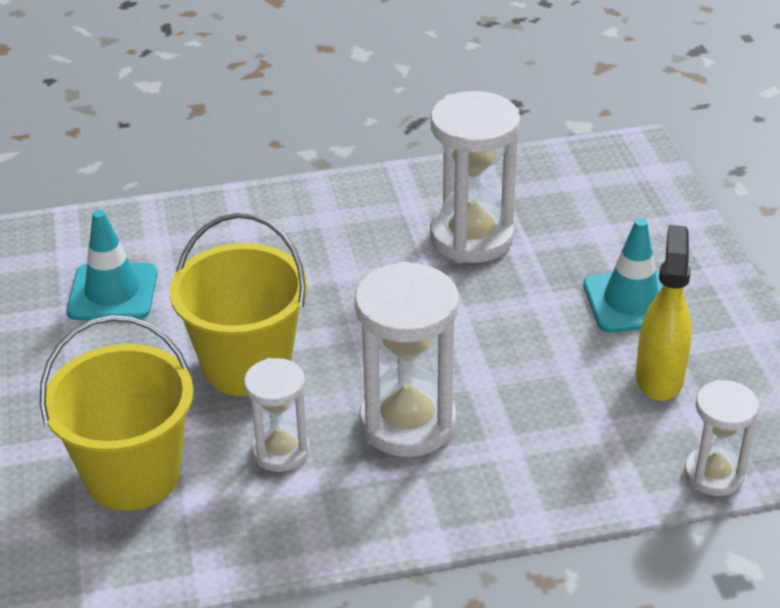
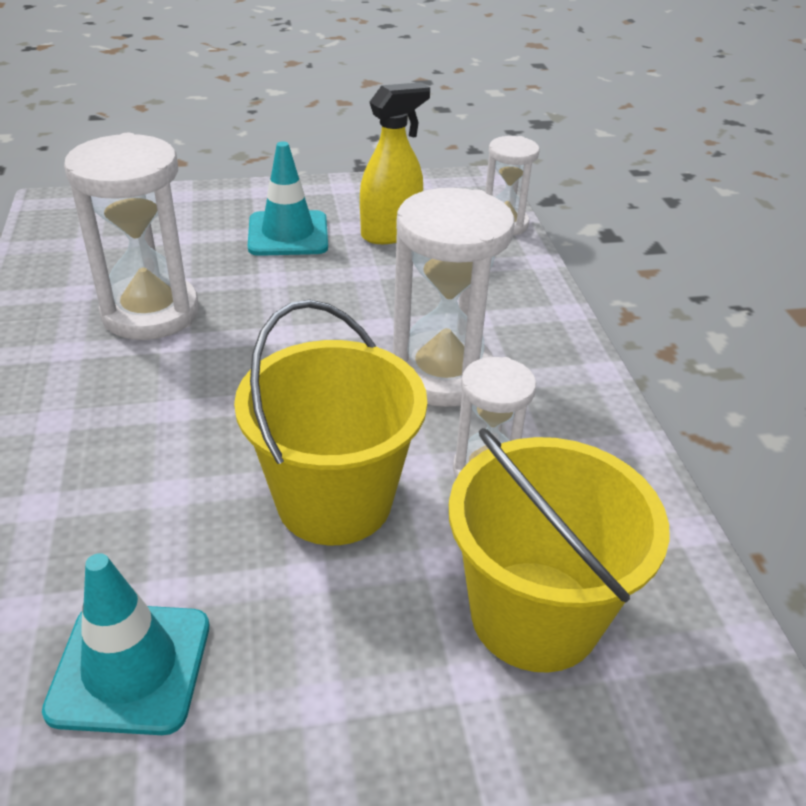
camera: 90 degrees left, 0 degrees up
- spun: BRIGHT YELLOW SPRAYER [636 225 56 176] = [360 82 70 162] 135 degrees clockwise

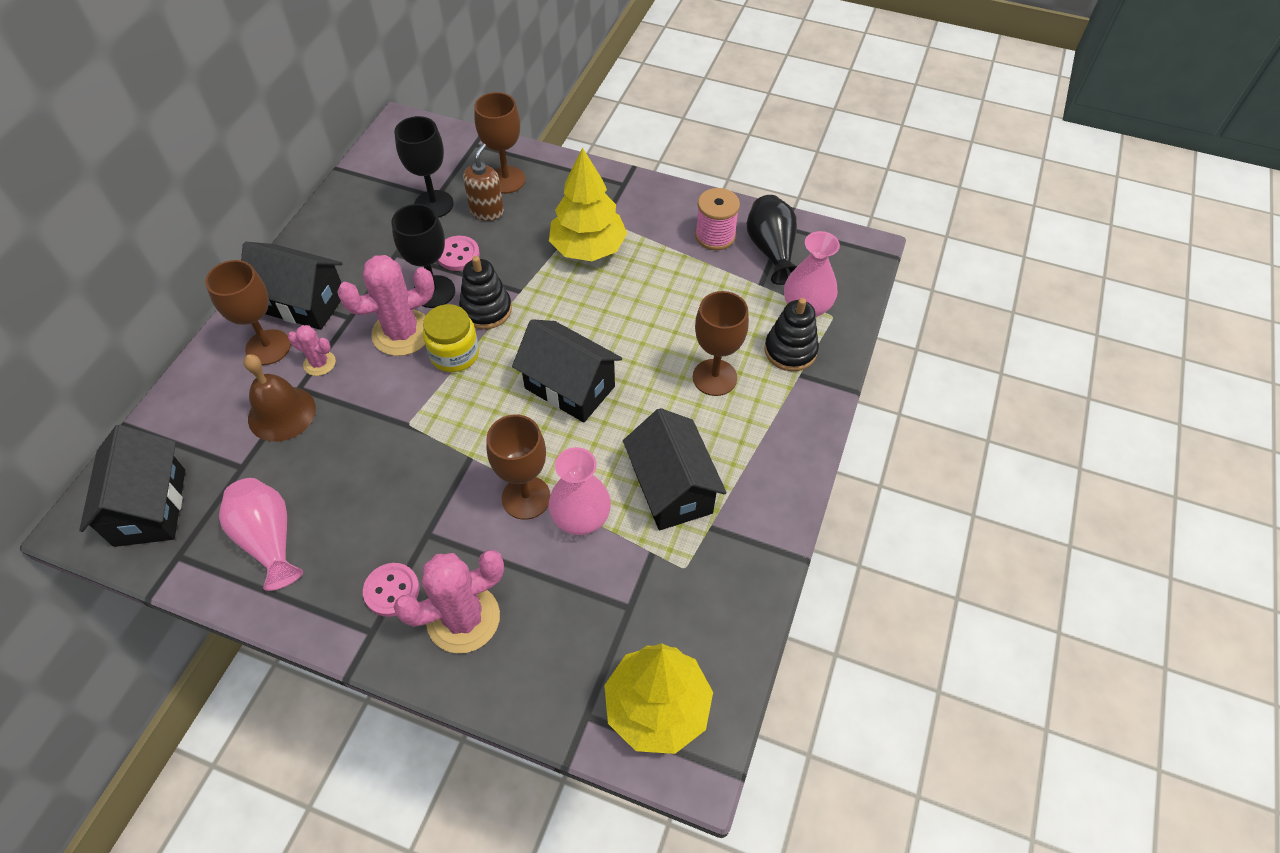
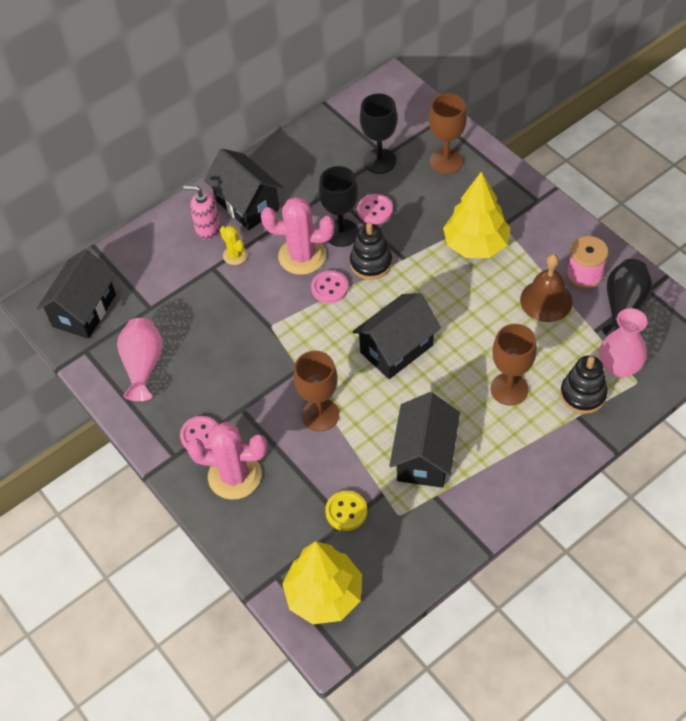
camera: 35 degrees right, 0 degrees up
- exchanged: DARK BROWN CHALICE [205 260 86 105] to ROSE-PINK SOAP DISPENSER [184 185 36 55]
- colour: ROSE-PINK PRICKLY PLANT [288 325 48 51] to BRIGHT YELLOW PRICKLY PLANT [220 225 28 40]
- exchanged: BRIGHT YELLOW PRESERVE JAR [423 304 56 68] to ROSE-PINK BUTTON [311 271 37 32]
- appeared: BRIGHT YELLOW BUTTON [325 491 42 40]
- spun: JET-BLACK COTTAGE [512 319 110 103] = [352 293 89 86] 75 degrees clockwise
- relocated: DARK BROWN HAND BELL [244 354 72 88] to [520 254 53 68]
- missing: DARK BROWN SOAP DISPENSER [463 143 41 78]
- missing: ROSE-PINK TALL VASE [549 447 62 88]

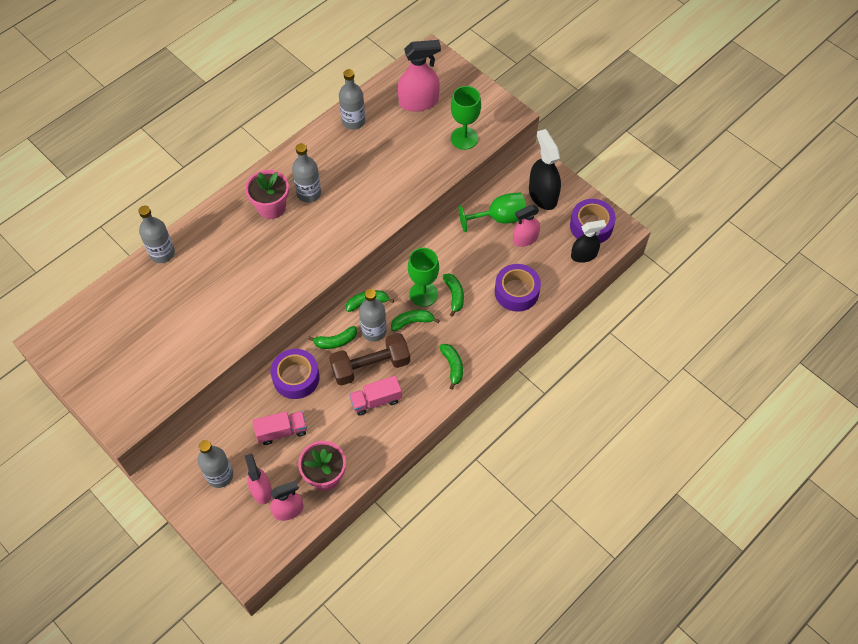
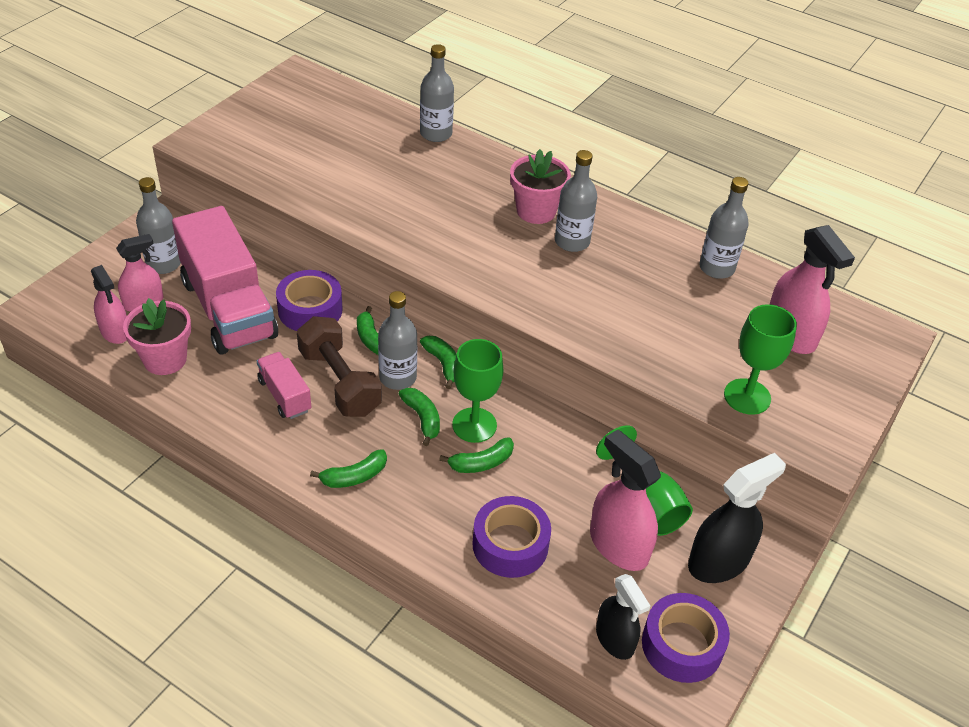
camera: 75 degrees right, 15 degrees down
- size: ROSE-PINK TRUCK [252 411 55 34] = [172 206 106 149] x2.13
- size: ROSE-PINK SPRAYER [513 205 27 42] = [590 430 71 141] x1.52

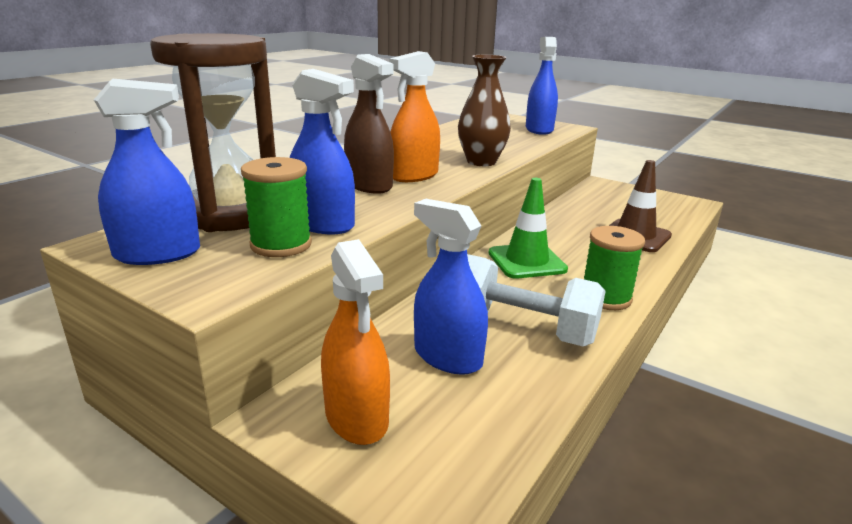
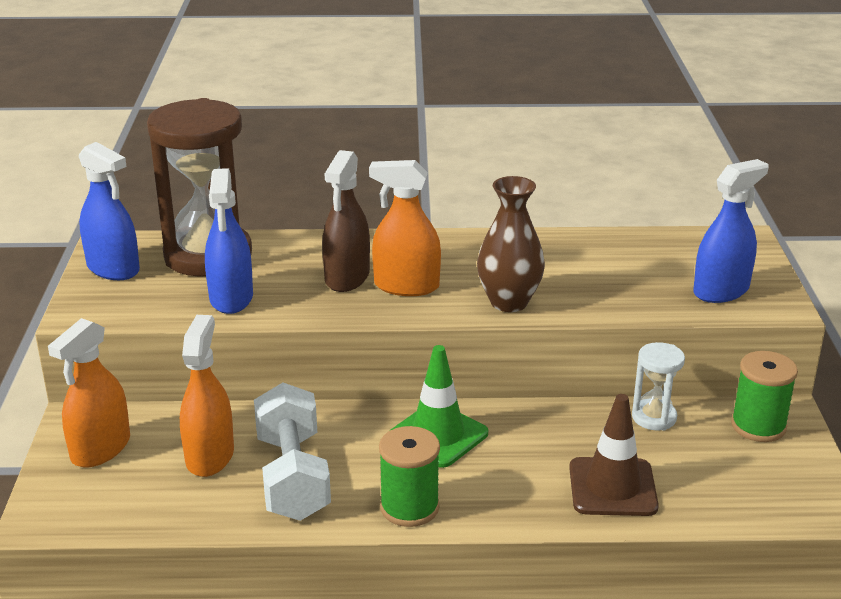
camera: 55 degrees right, 5 degrees up
- colour: COBALT SPRAYER [414 199 74 176] to BRIGHT ORANGE SPRAYER [180 315 54 162]
- appeared: PURE WHITE SANDGLASS [632 342 53 89]
- relocated: GREEN BOBBIN [241 157 71 100] to [731 351 67 91]

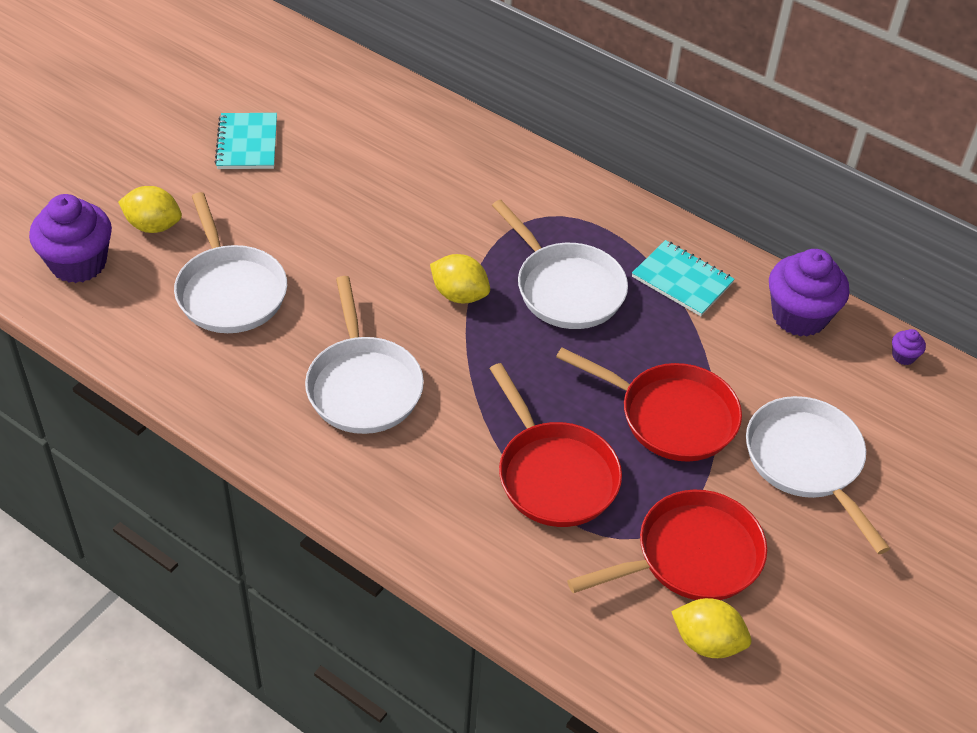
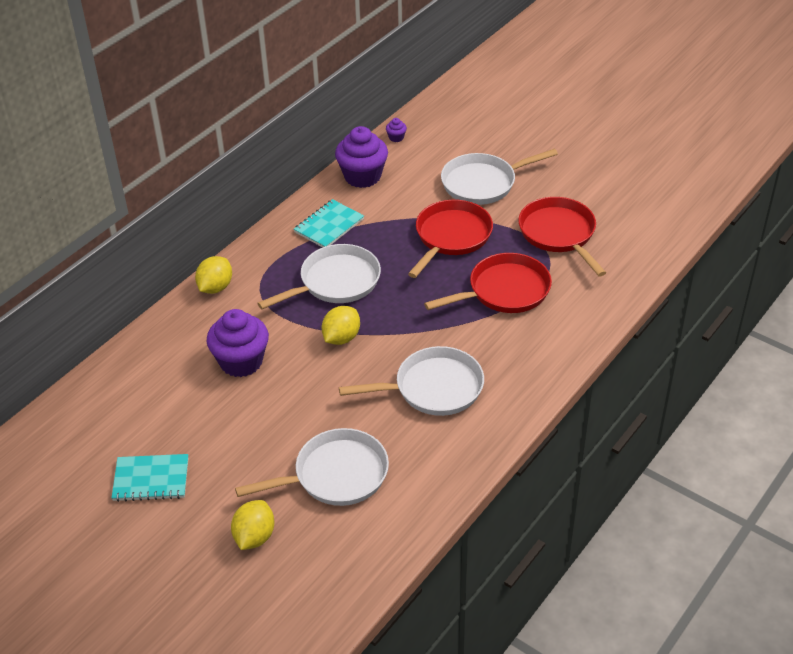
camera: 85 degrees left, 5 degrees down
- relocated: BRIGHT YELLOW CITRUS FRUIT [671 598 80 60] to [195 256 37 38]
- relocated: ROYAL PURPLE MUFFIN [29 194 83 89] to [207 309 62 68]

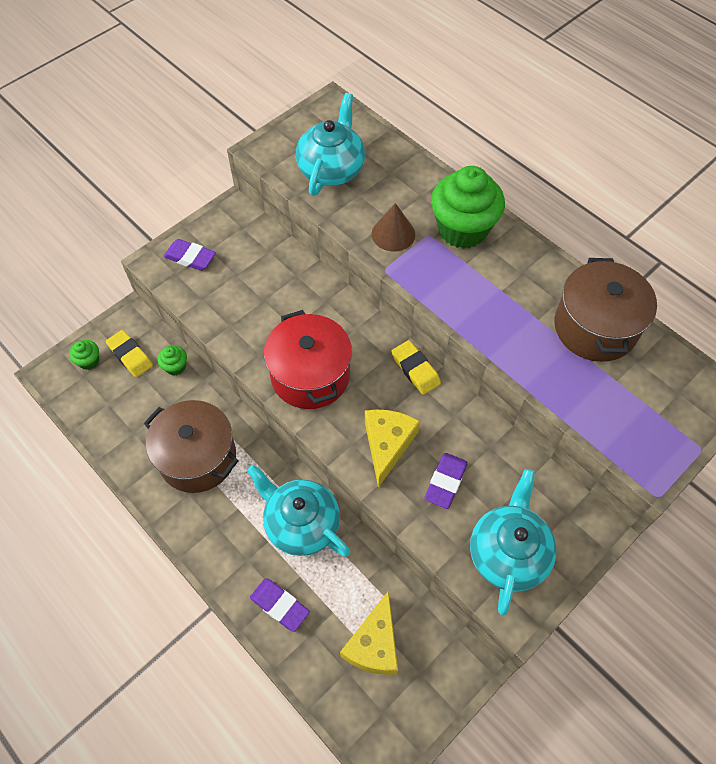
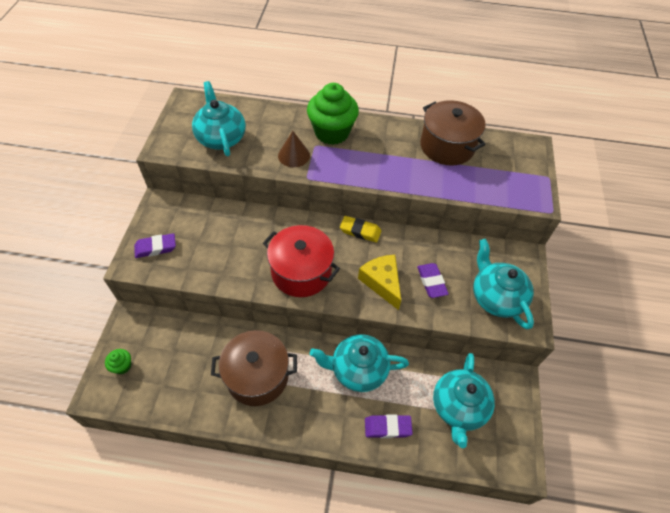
camera: 40 degrees left, 5 degrees down
- exchanged: BRIGHT YELLOW CHEESE [340 591 58 84] to TURQUOISE CHINA TEAPOT [433 353 62 95]
- missing: BRIGHT YELLOW GUM ERASER [106 330 47 47]
- missing: GREEN MUFFIN [157 345 30 31]

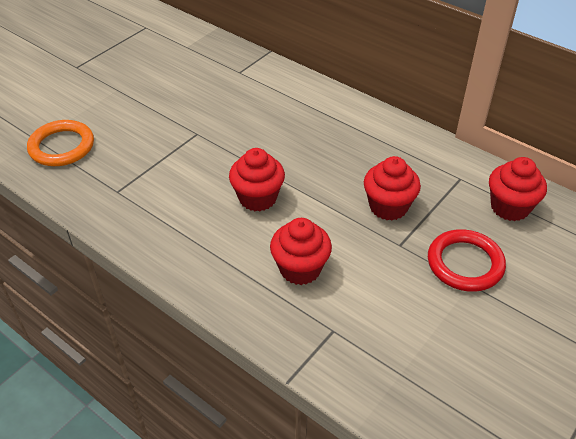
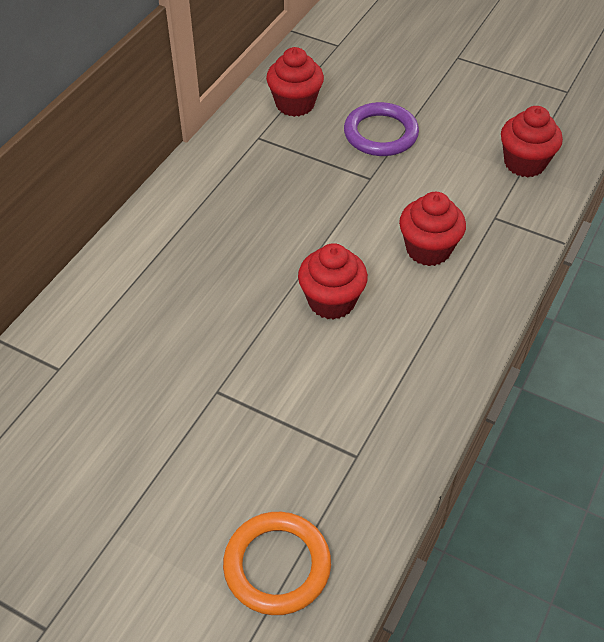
camera: 100 degrees left, 5 degrees up
- colour: CRIMSON HOOP [428 229 78 63] to ROYAL PURPLE HOOP [344 102 75 54]
- relocated: CRIMSON MUFFIN [364 156 57 64] to [501 106 62 71]

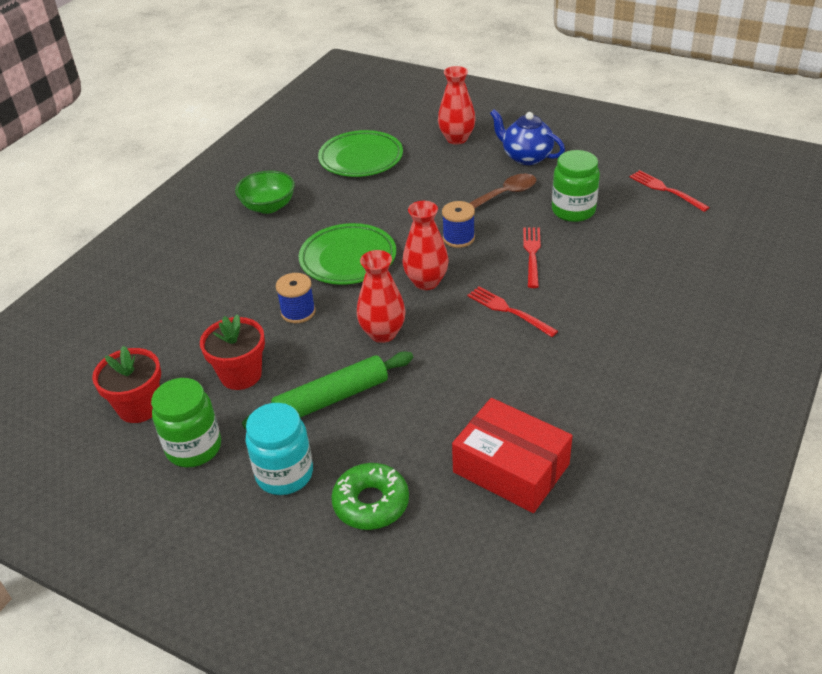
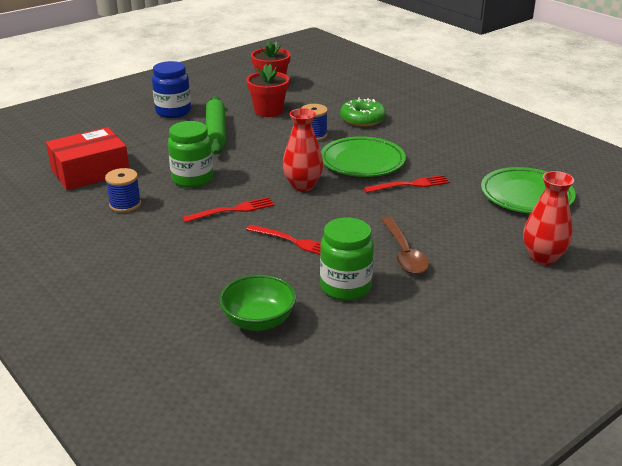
camera: 110 degrees right, 10 degrees down
- relocated: COBALT BOBBIN [442 201 33 47] to [105 168 36 44]
- colour: TURQUOISE PRESERVE JAR [245 403 68 92] to COBALT PRESERVE JAR [152 61 39 57]
- relocated: GREEN PRESERVE JAR [151 378 70 89] to [168 121 45 67]
- relocated: GREEN DEEP DISH [235 171 60 43] to [219 274 77 57]
- relocated: GREEN DONUT [331 463 78 67] to [340 98 46 29]
- relocated: CRIMSON TABLE FORK [630 170 80 42] to [364 175 86 18]
- missing: CRIMSON TALL VASE [357 250 49 93]
- missing: COBALT CHINA TEAPOT [490 109 75 56]

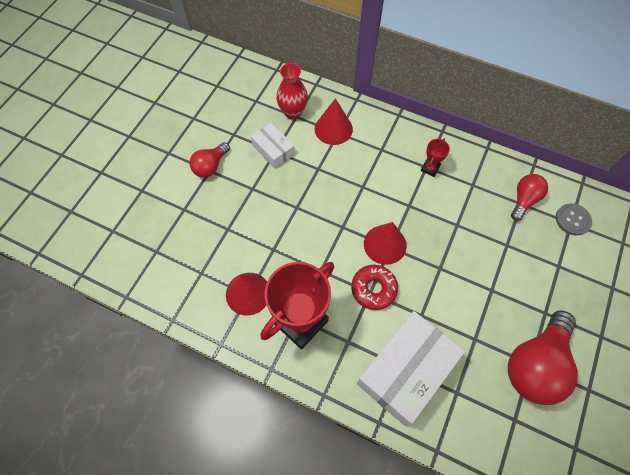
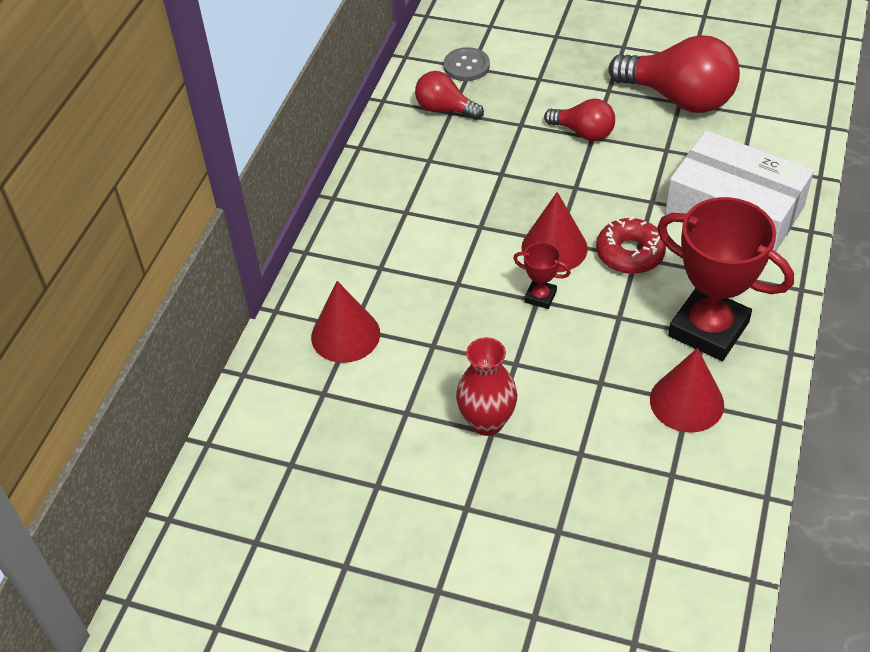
camera: 95 degrees left, 15 degrees down
- relocated: CRIMSON TALL VASE [276 63 32 57] to [456 337 61 99]
- relocated: CRIMSON PRIZE CUP [421 139 29 38] to [513 242 58 67]
- relocated: CRIMSON BULB [189 142 41 36] to [544 99 71 42]
- missing: PURE WHITE PARCEL [251 123 44 46]

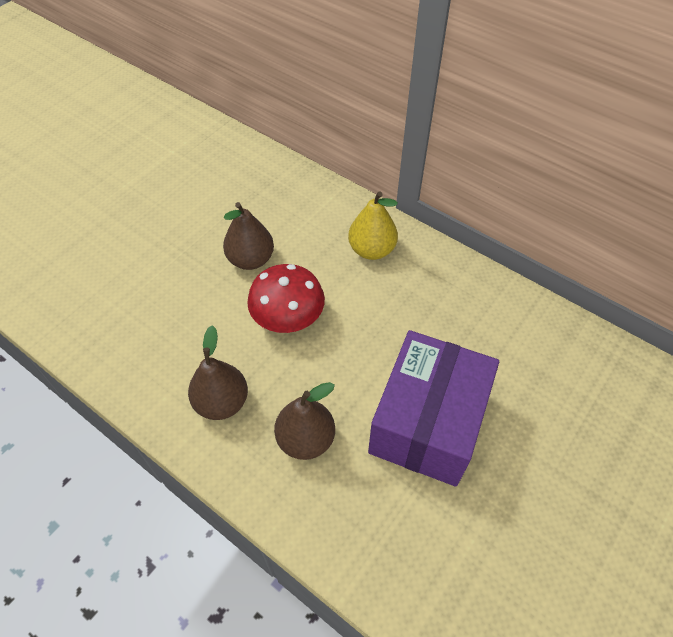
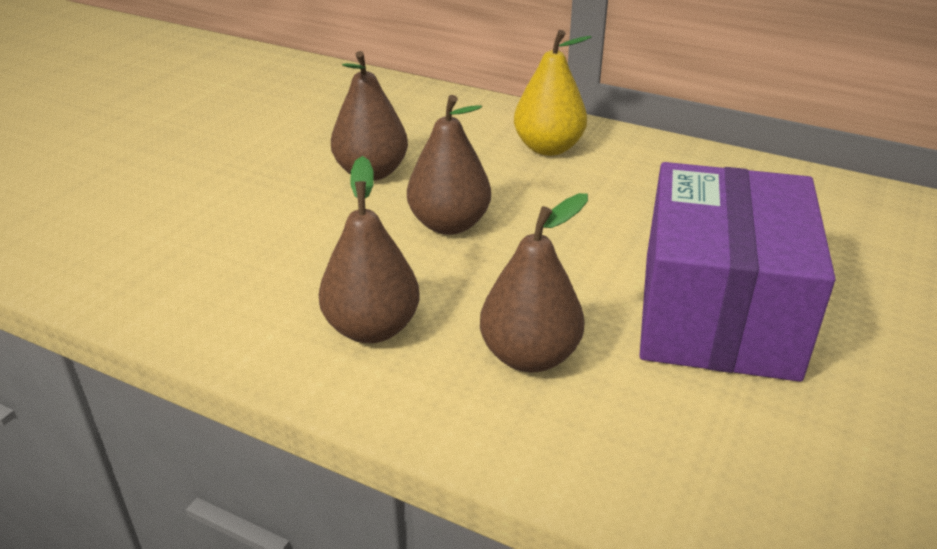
camera: 10 degrees left, 20 degrees down
- exchanged: CRIMSON FUNGUS [247 264 78 69] to DARK BROWN TOY PEAR [407 95 84 140]

